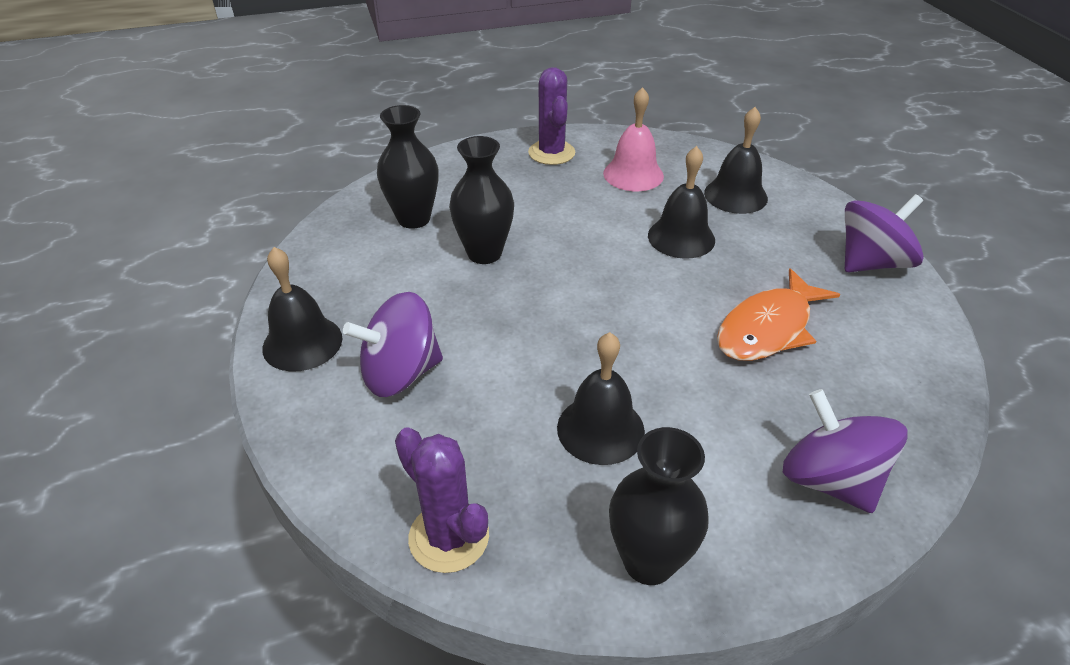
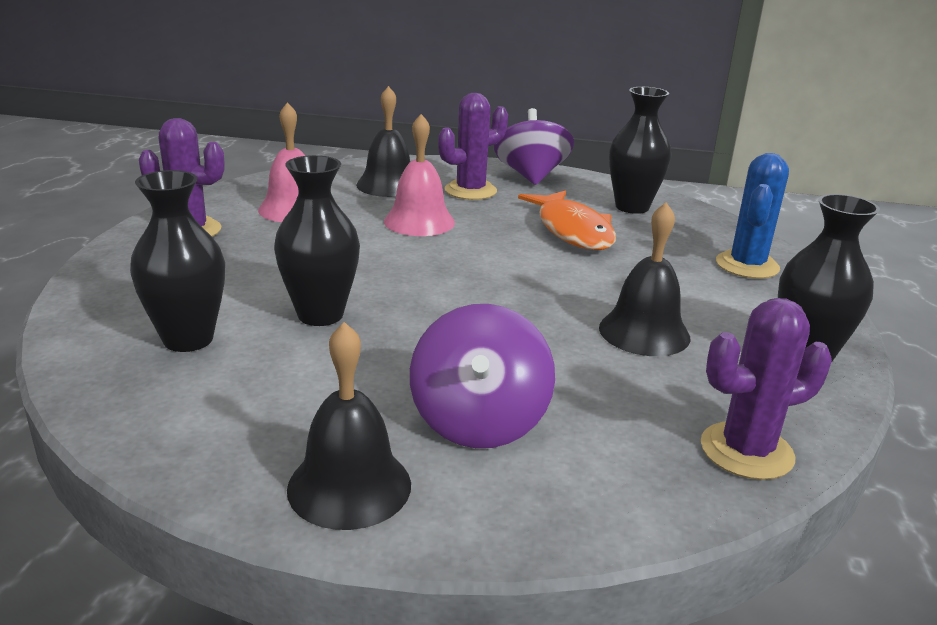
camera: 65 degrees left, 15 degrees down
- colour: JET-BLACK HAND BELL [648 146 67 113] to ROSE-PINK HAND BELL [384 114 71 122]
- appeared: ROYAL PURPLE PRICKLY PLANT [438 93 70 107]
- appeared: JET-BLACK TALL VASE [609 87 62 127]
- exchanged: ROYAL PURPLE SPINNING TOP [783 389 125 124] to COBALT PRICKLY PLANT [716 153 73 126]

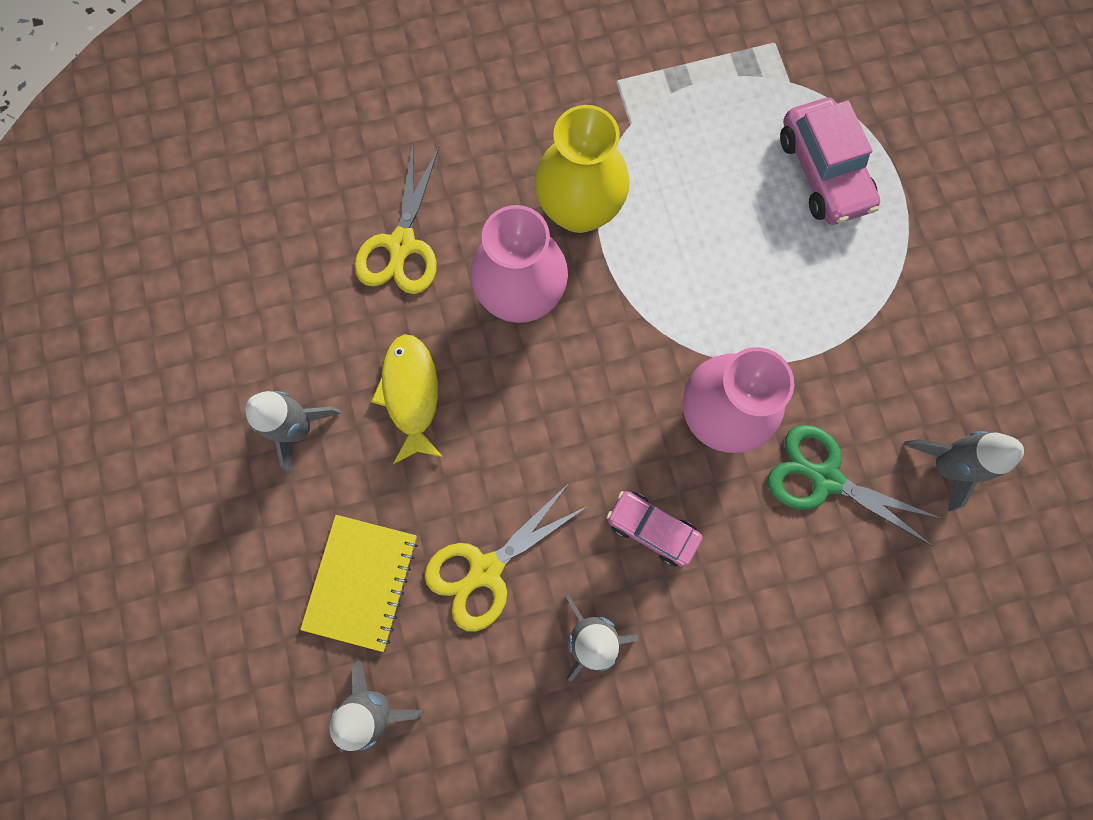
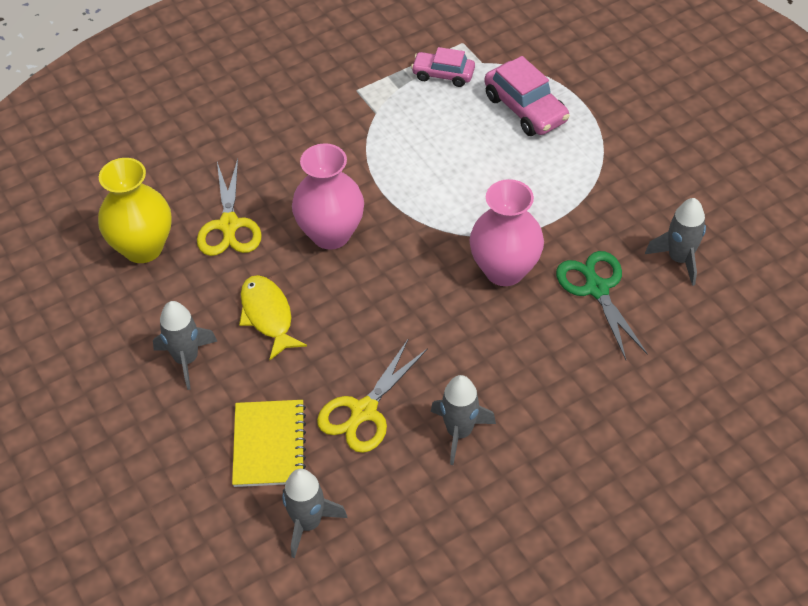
camera: 15 degrees left, 25 degrees down
- relocated: BRIGHT YELLOW TALL VASE [535 105 95 128] to [98 158 74 105]
- relocated: ROSE-PINK TOY CAR [606 491 97 76] to [411 47 64 40]
- spun: GREEN SCISSORS [768 425 174 121] = [556 251 92 109] 60 degrees clockwise

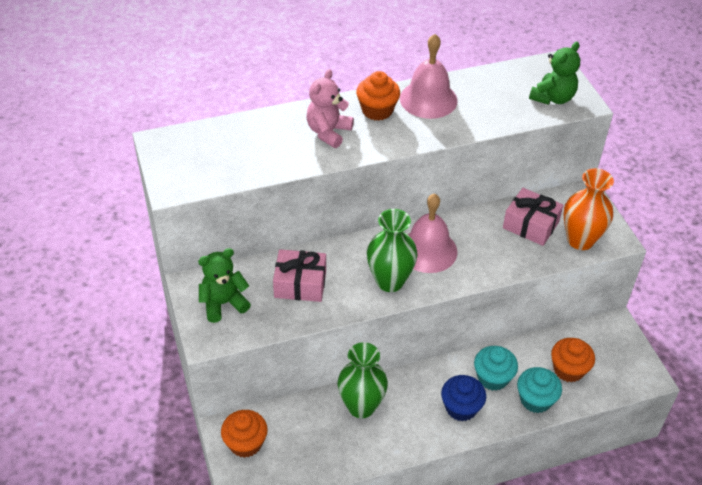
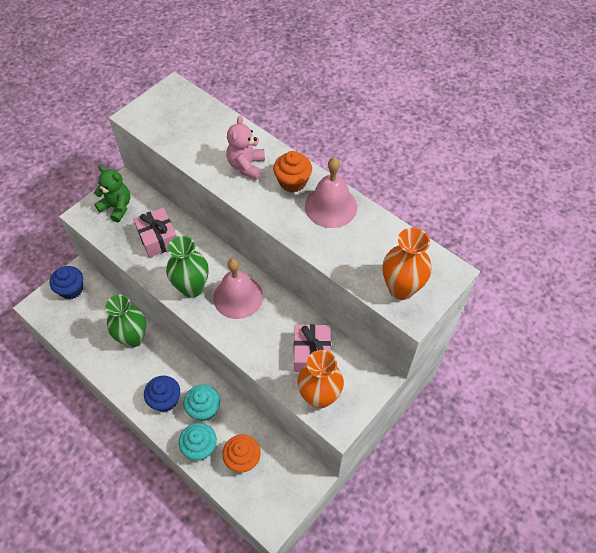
camera: 60 degrees right, 10 degrees up
- colour: BRIGHT ORANGE MUFFIN [221 410 47 48] to COBALT MUFFIN [50 266 33 33]
- spun: ROSE-PINK STUFFED BEAR [306 69 48 79] = [226 116 39 64] 75 degrees counterclockwise
- exchanged: GREEN STUFFED BEAR [529 42 51 63] to BRIGHT ORANGE TALL VASE [383 228 49 72]

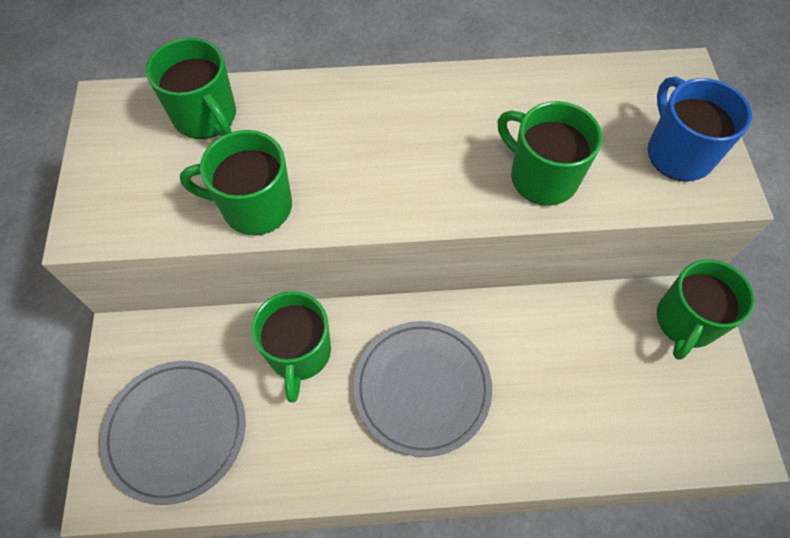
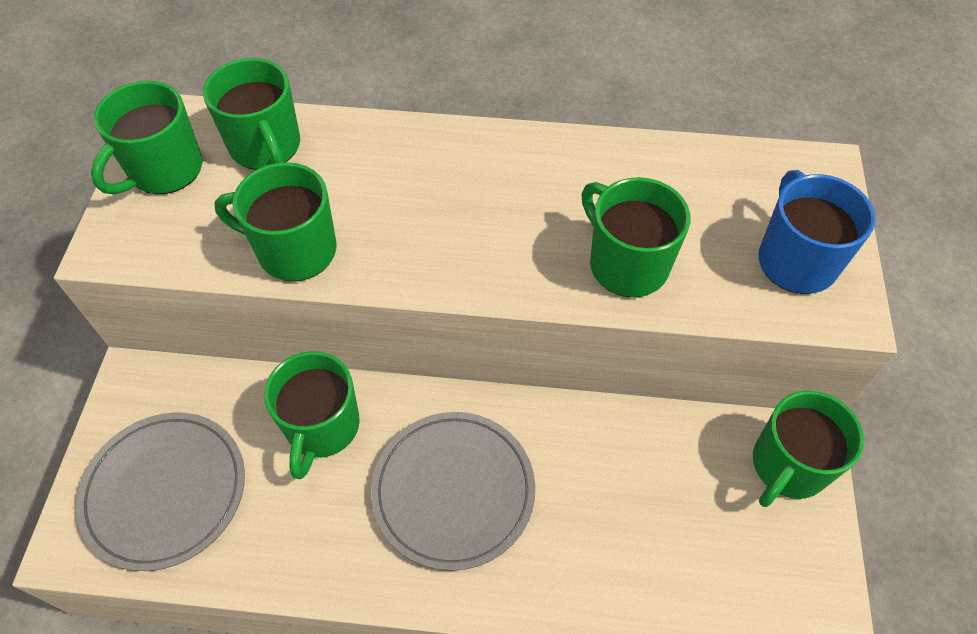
camera: 10 degrees right, 5 degrees down
- appeared: GREEN MUG [91 81 111 113]

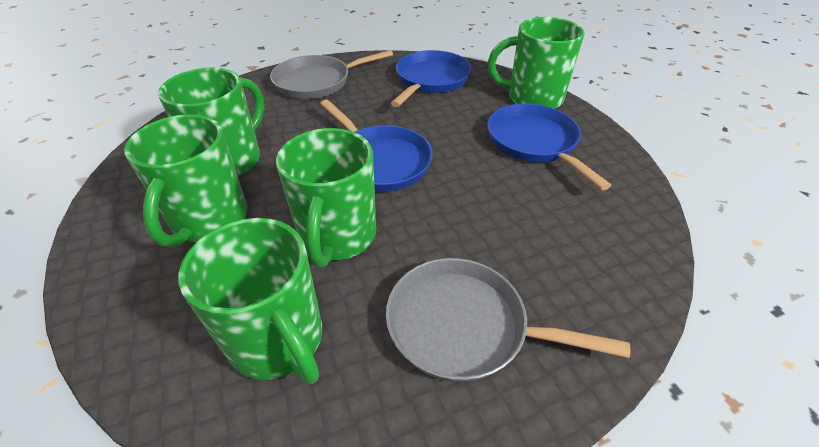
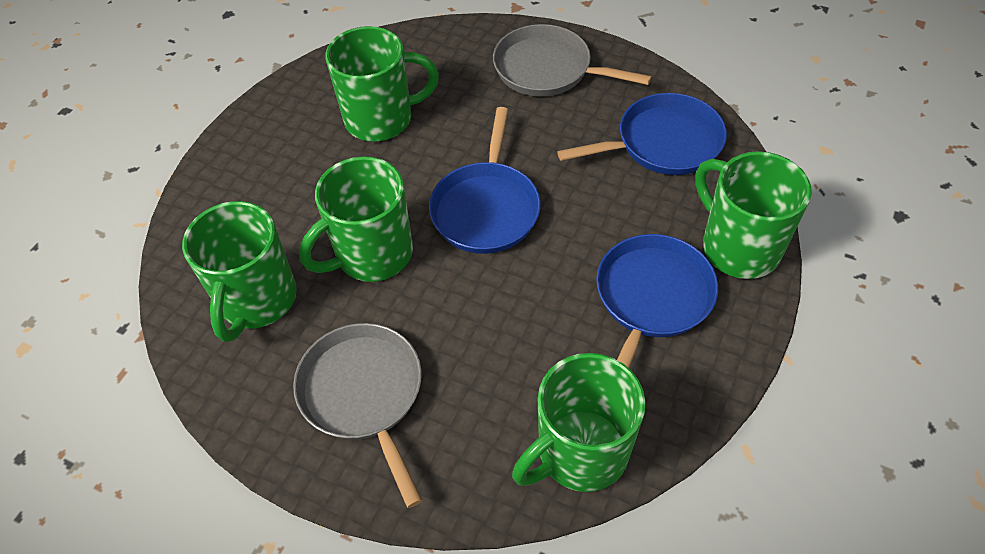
camera: 50 degrees right, 10 degrees up
- relocated: GREEN MUG [124 115 123 132] to [512 353 133 139]

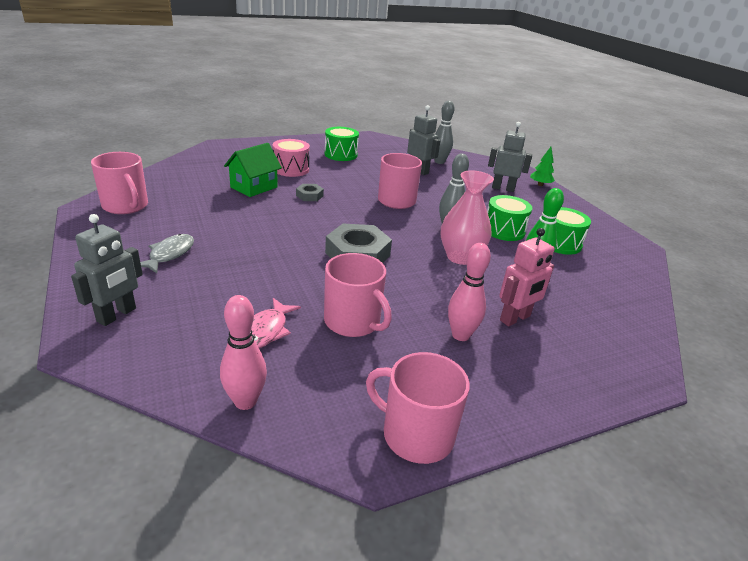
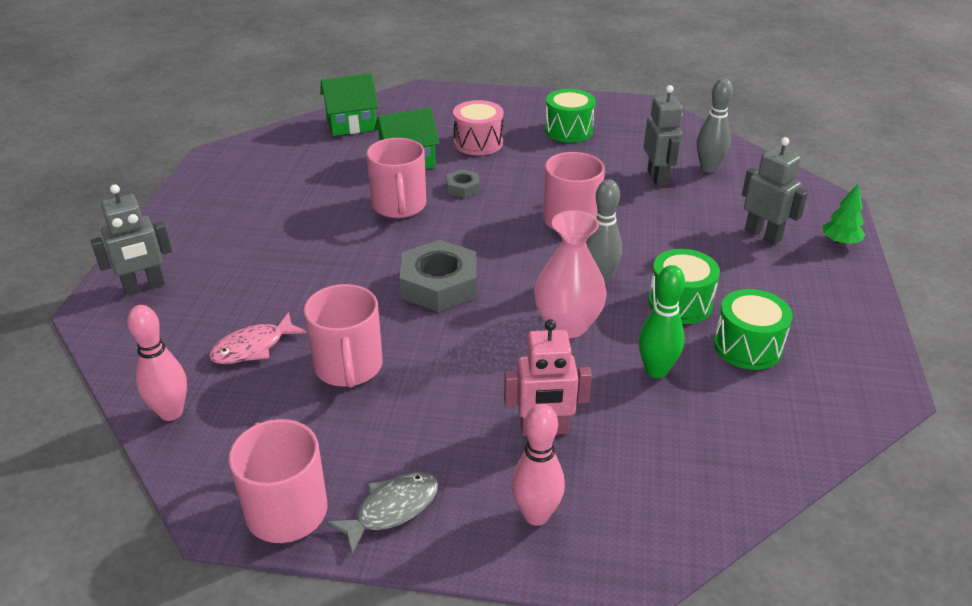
camera: 35 degrees right, 5 degrees up
- appeared: GREEN COTTAGE [320 73 58 63]
- relocated: GRAY TOY FISH [140 234 54 39] to [326 472 112 82]
- relocated: ROSE-PINK MUG [91 152 57 62] to [366 138 60 80]
- relocated: ROSE-PINK BOWLING PIN [448 243 43 98] to [511 404 54 122]

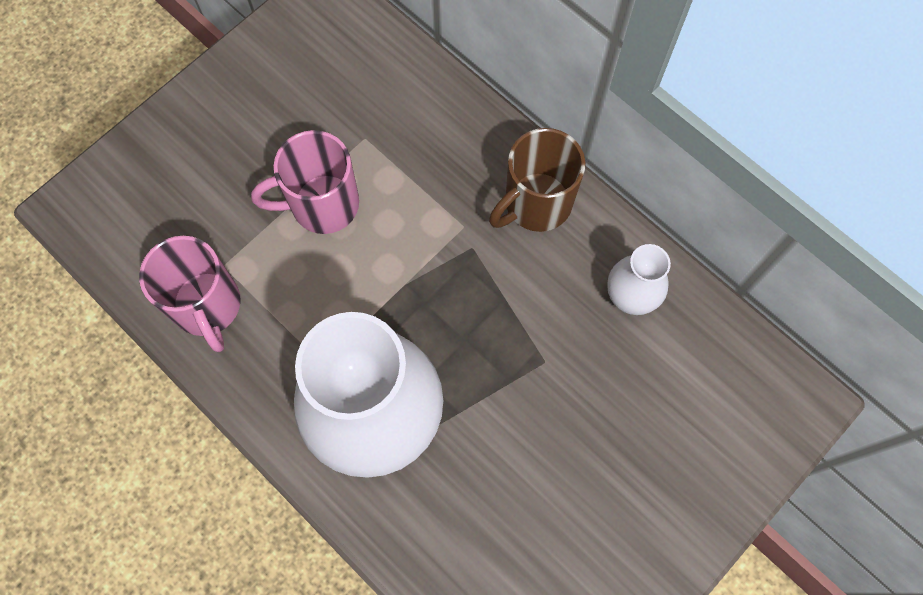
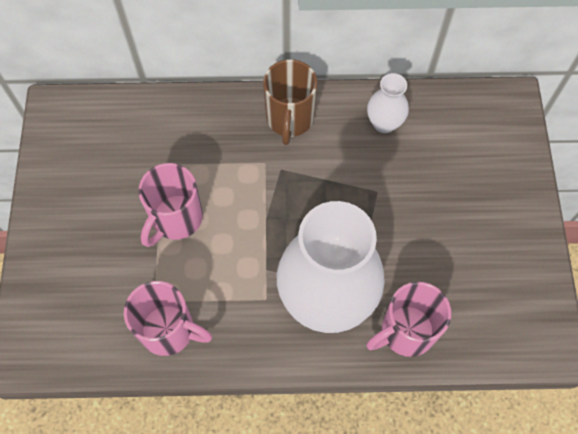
camera: 45 degrees left, 5 degrees down
- appeared: ROSE-PINK MUG [366 282 85 75]

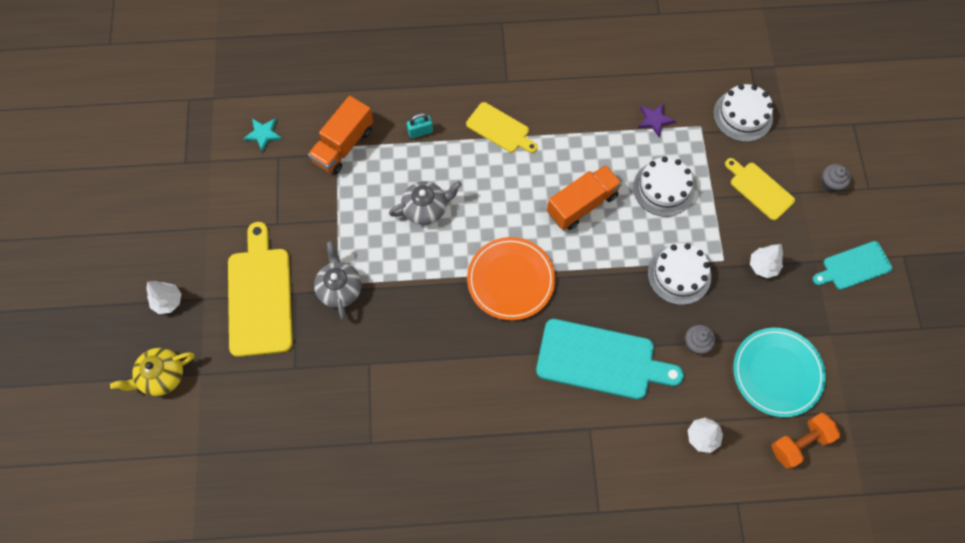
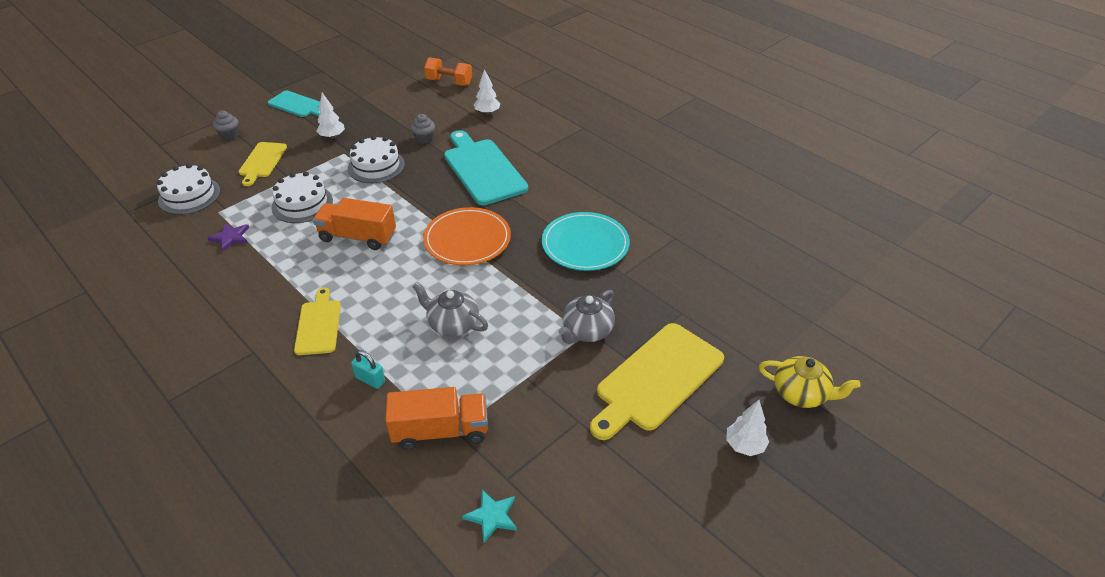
camera: 130 degrees left, 25 degrees down
- relocated: TURQUOISE FLAT DISH [733 328 93 89] to [542 212 88 59]

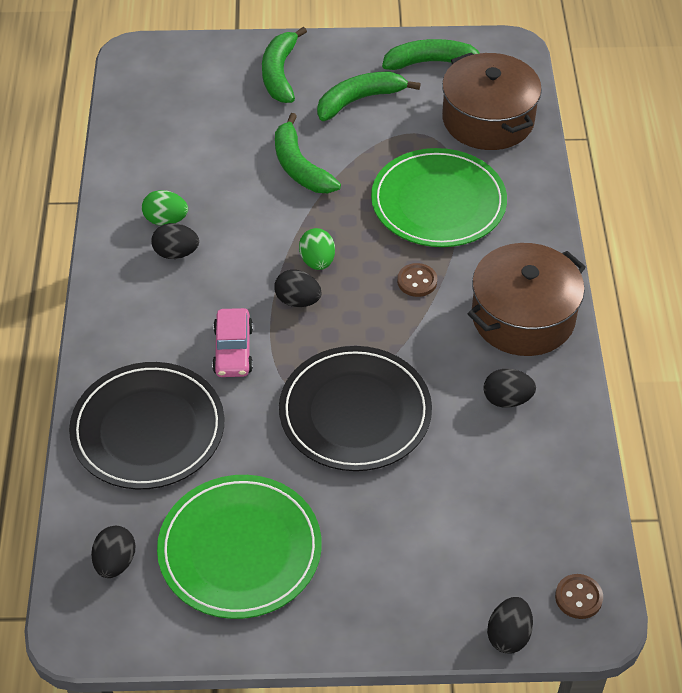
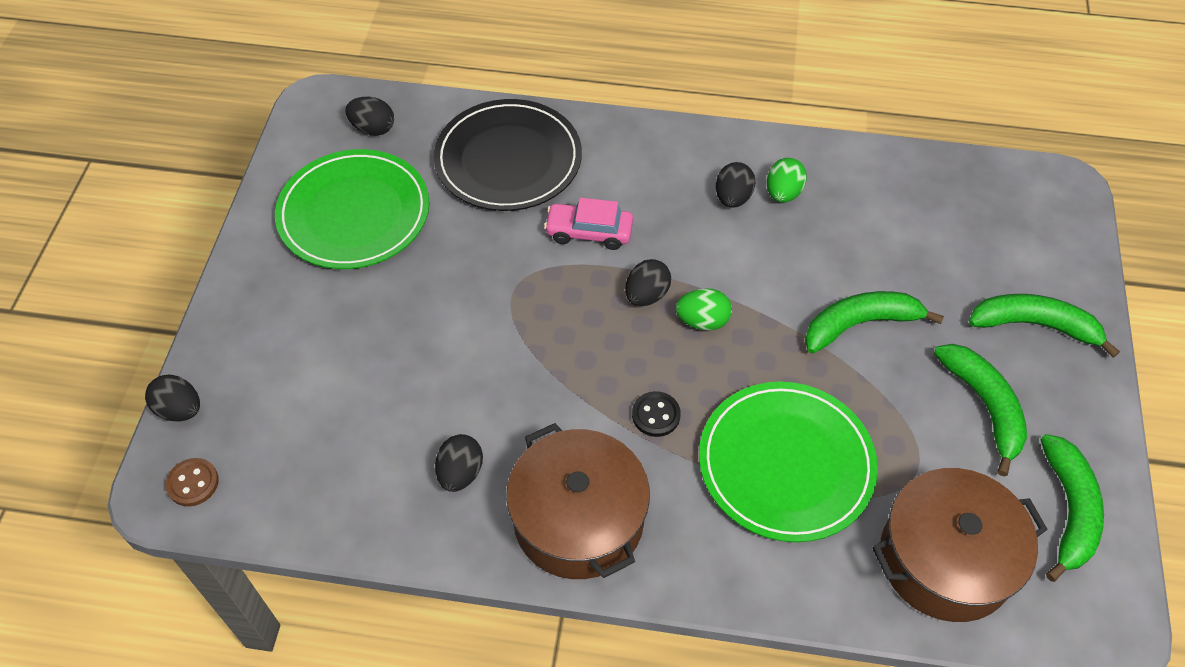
camera: 100 degrees right, 5 degrees up
- colour: DARK BROWN BUTTON [397 263 40 34] to JET-BLACK BUTTON [632 391 49 46]
- missing: JET-BLACK FLAT DISH [279 346 153 125]

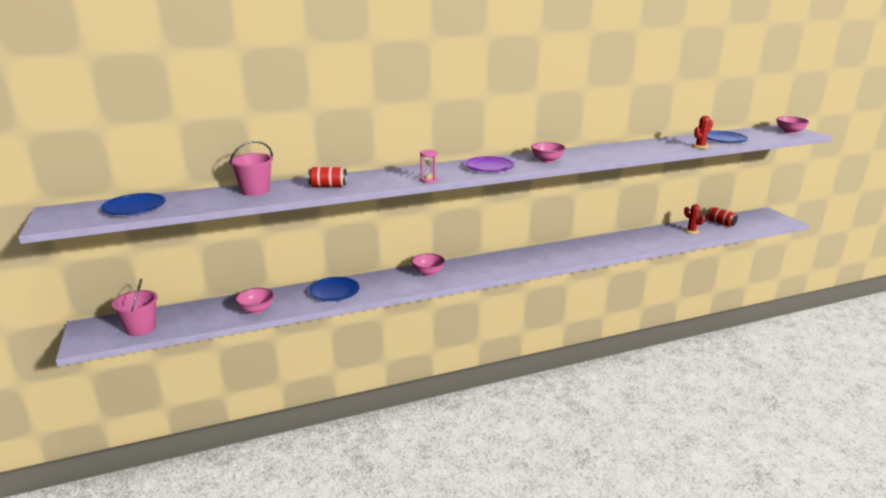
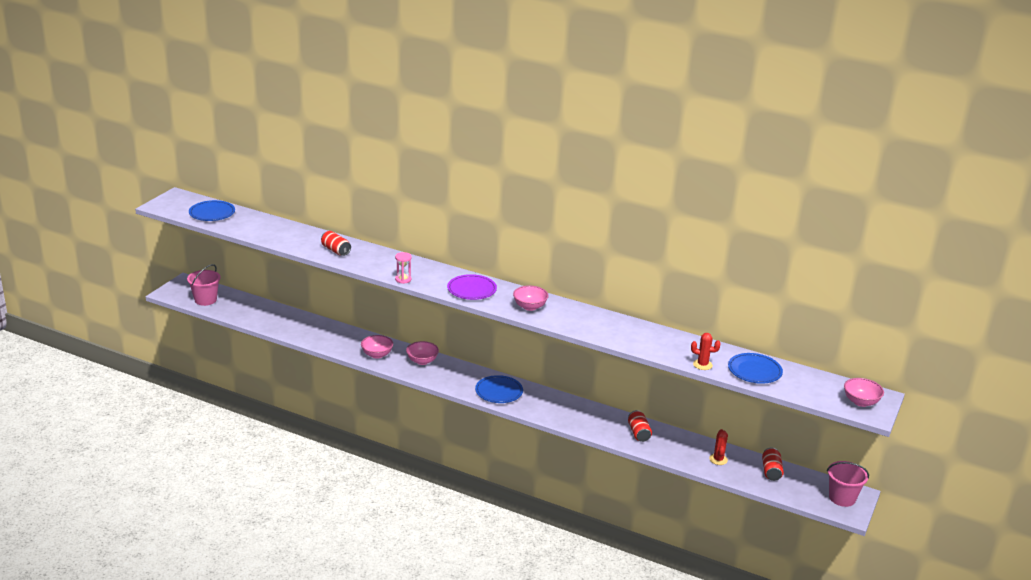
camera: 45 degrees right, 5 degrees up
- relocated: ROSE-PINK DEEP DISH [235 288 39 26] to [361 335 32 24]
- relocated: COBALT FLAT DISH [309 277 50 24] to [475 375 48 28]
- appeared: CRIMSON SODA CAN [628 410 24 32]
- relocated: ROSE-PINK PAIL [230 141 43 55] to [827 461 42 46]

